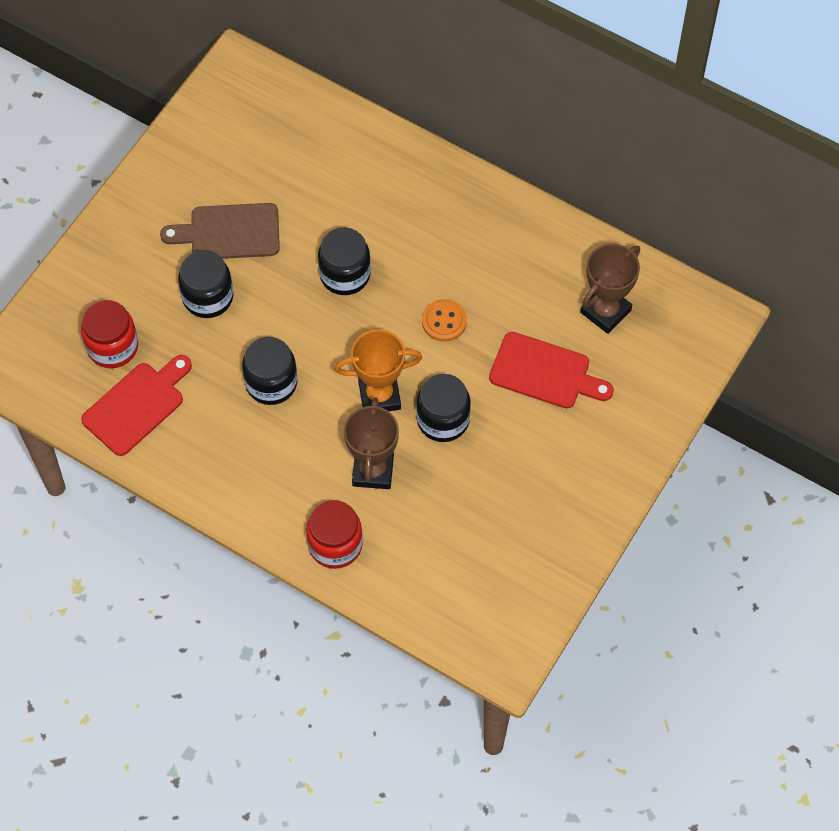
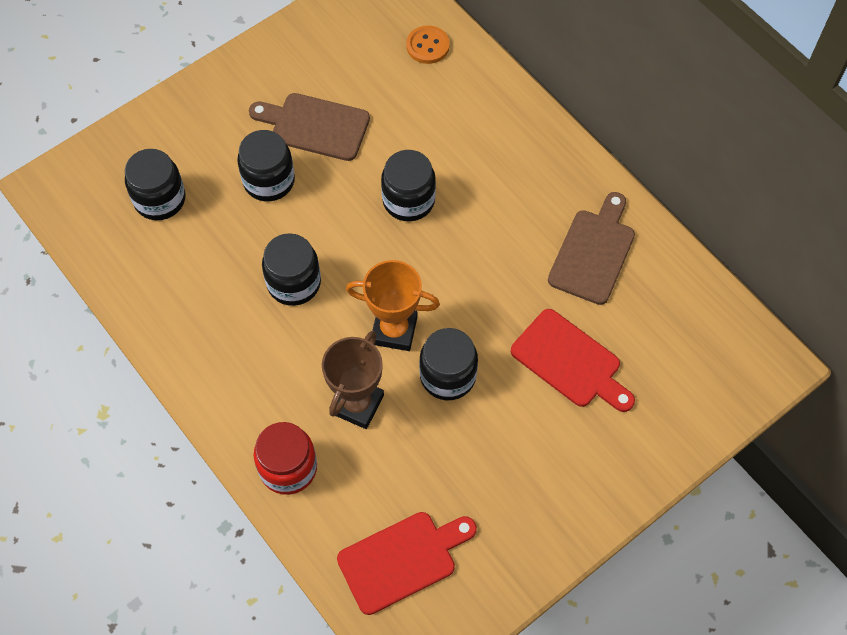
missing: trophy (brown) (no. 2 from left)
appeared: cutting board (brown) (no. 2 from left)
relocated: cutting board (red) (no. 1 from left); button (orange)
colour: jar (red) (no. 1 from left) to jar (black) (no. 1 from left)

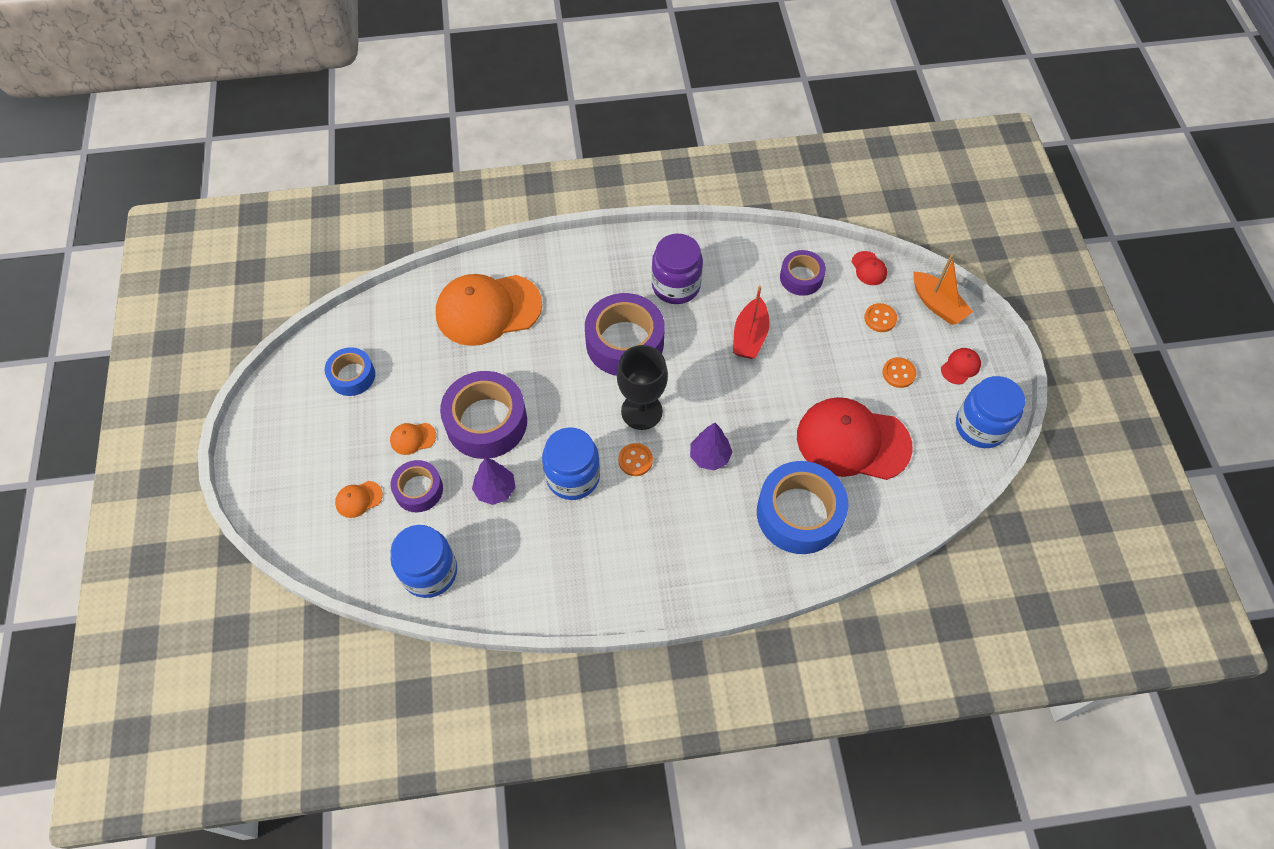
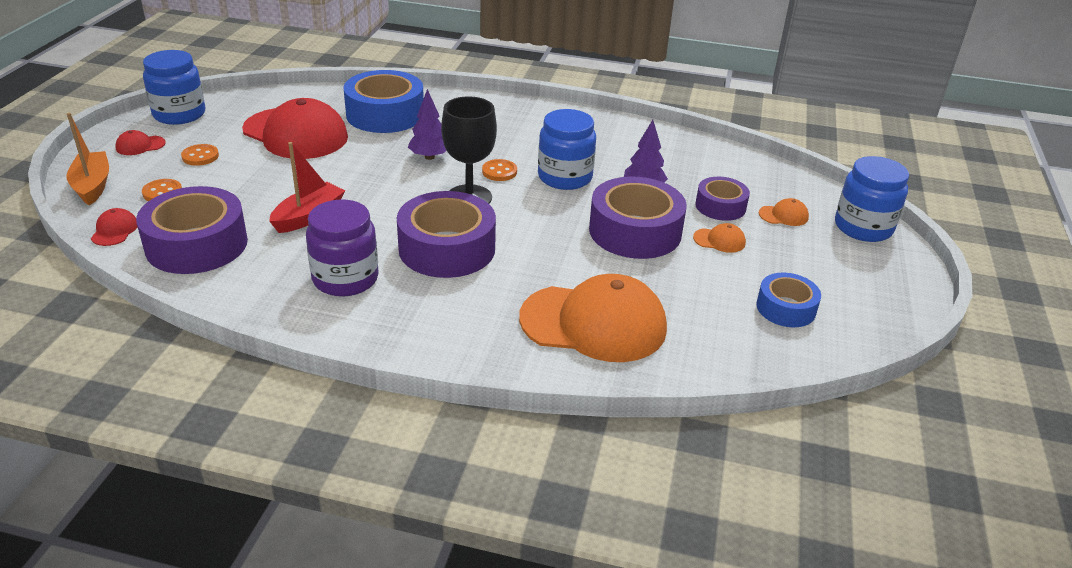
relocated: jar (blue) (no. 1 from left in the first image) to jar (blue) (no. 3 from left)
size: tape (purple) (no. 4 from left in the first image) x1.75

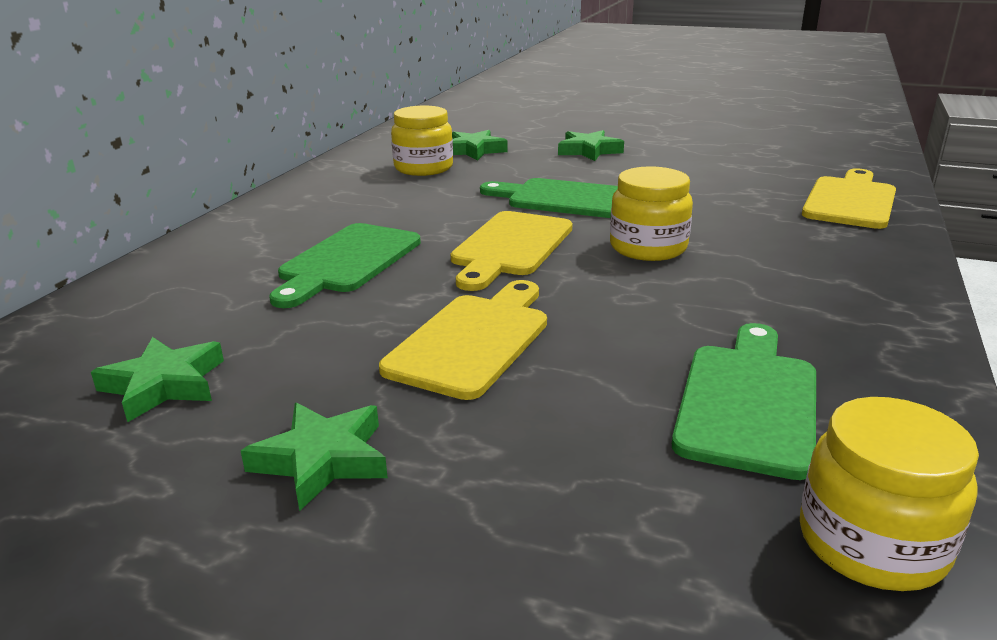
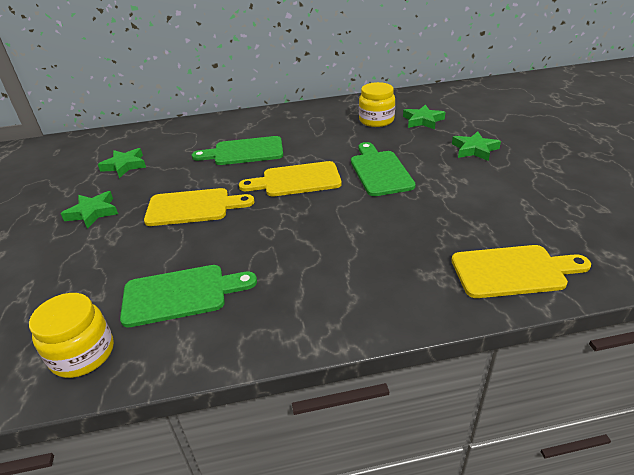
missing: jar (yellow) (no. 2 from left)

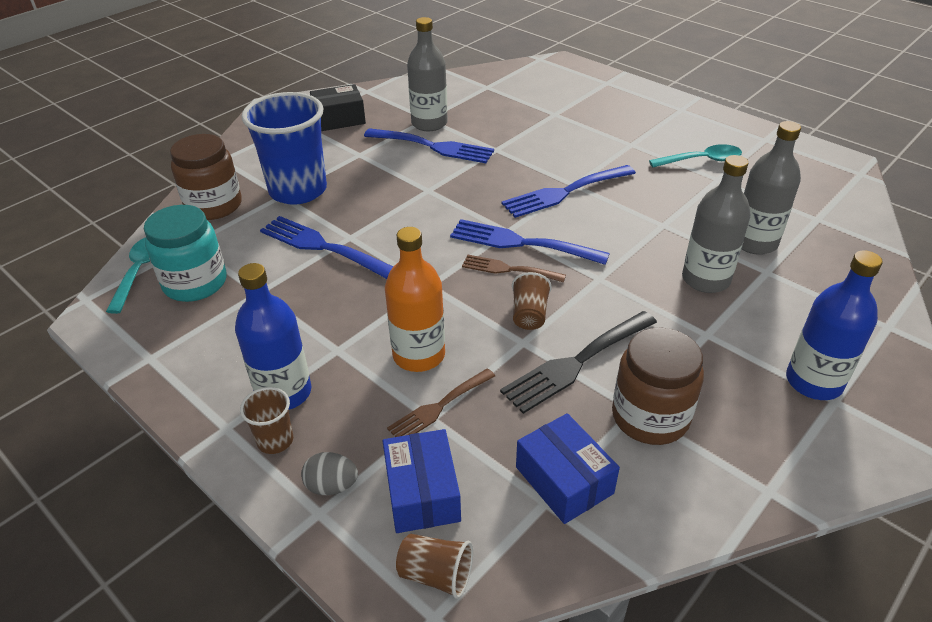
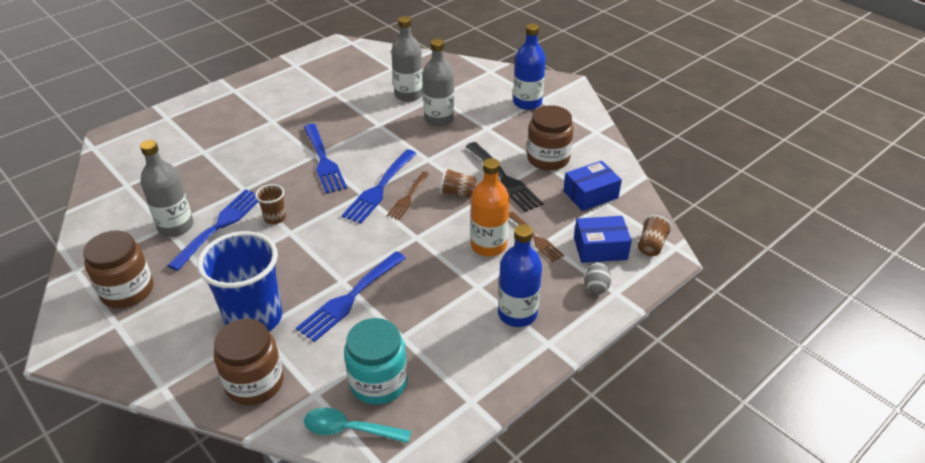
missing: spoon (turquoise) (no. 2 from left)
relocated: cup (brown) (no. 1 from left)
exchanged: box (black) to jar (brown) (no. 1 from left)

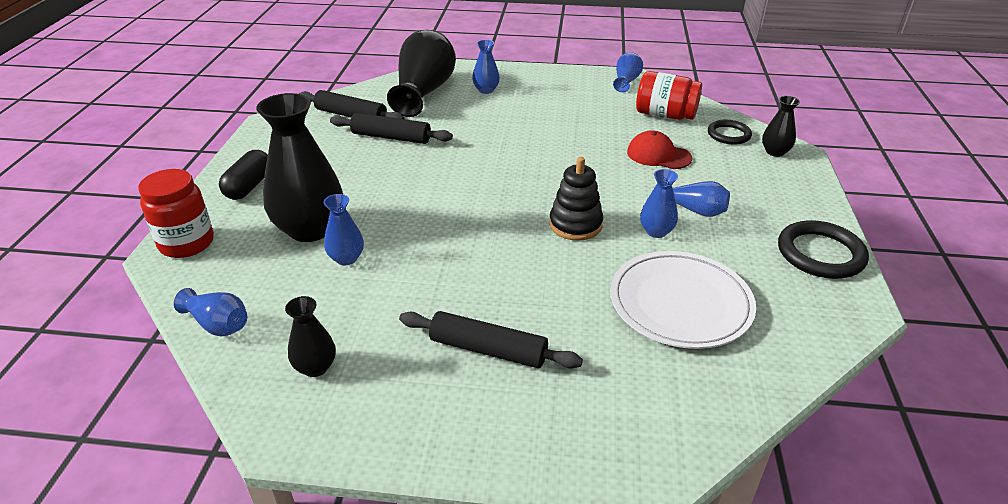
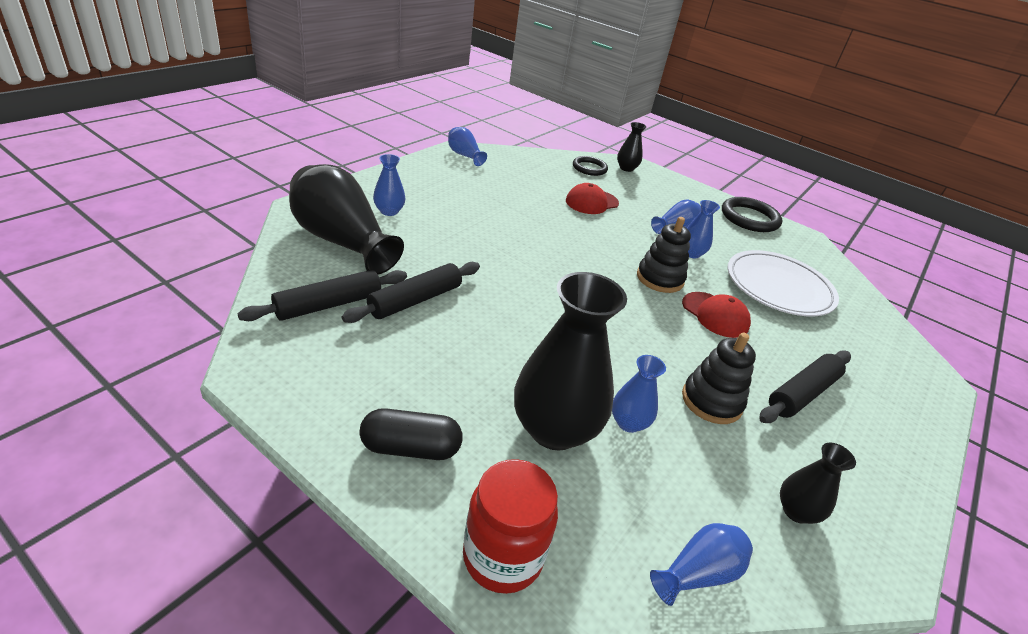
missing: jar (red) (no. 2 from left)
appeared: cap (red) (no. 2 from left); stacking toy (black) (no. 2 from left)
spun: capsule (black) 45 degrees counterclockwise

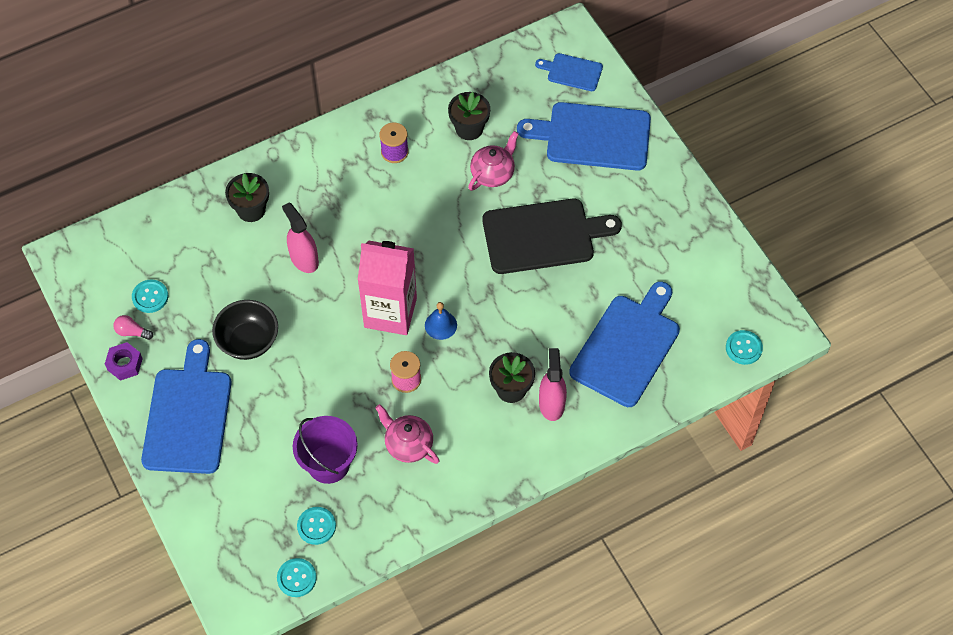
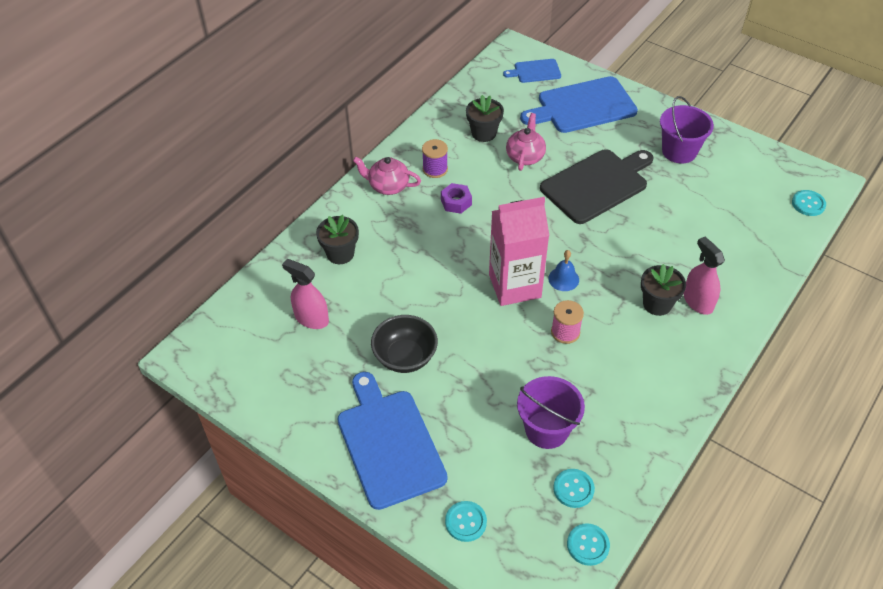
missing: light bulb (pink); cutting board (blue) (no. 4 from left)
appeared: bucket (purple) (no. 2 from left)
relocated: spray bottle (pink) (no. 1 from left); teapot (pink) (no. 1 from left); nut (purple); button (turquoise) (no. 1 from left)

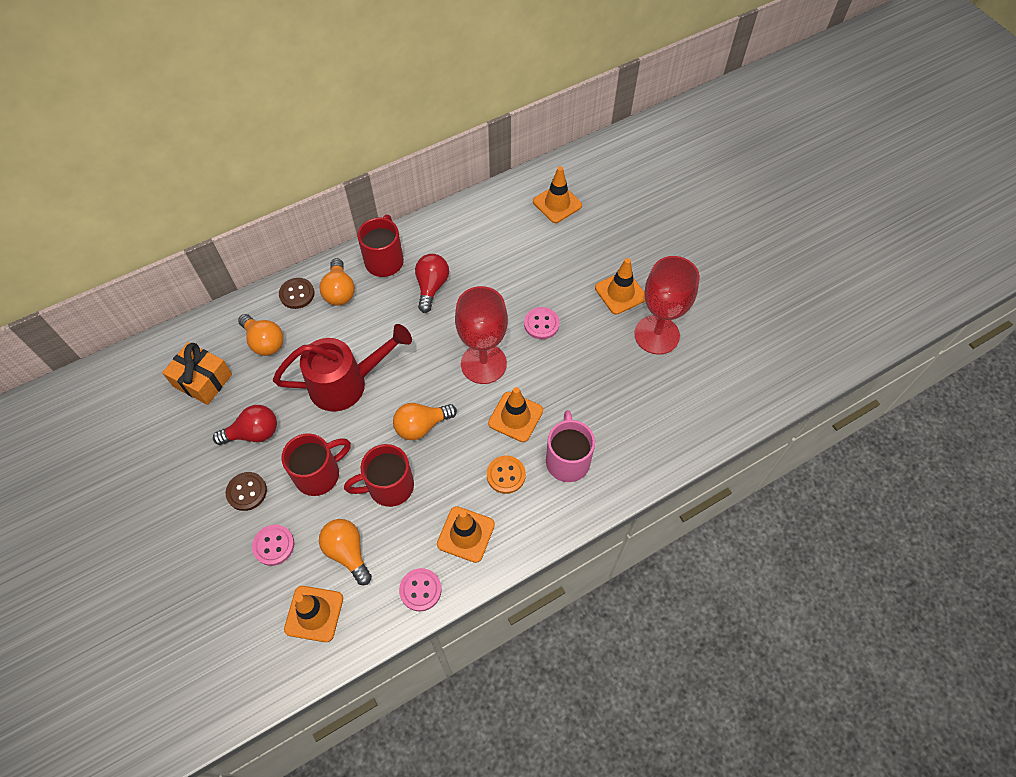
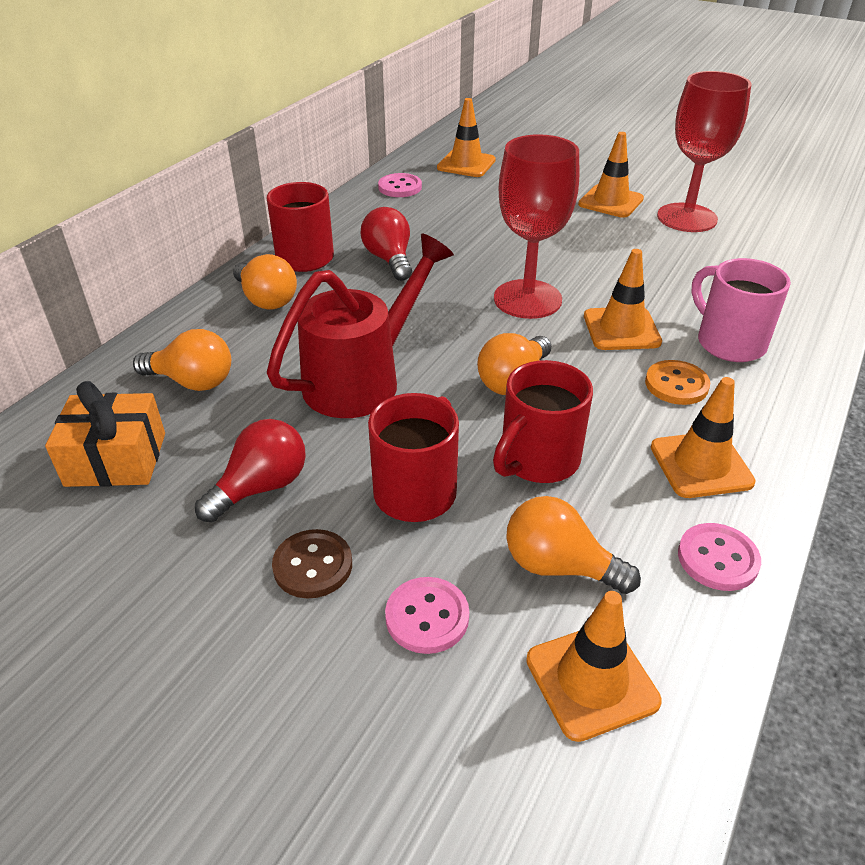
missing: button (brown) (no. 2 from left)
relocated: button (pink) (no. 3 from left in the first image) to button (pink) (no. 1 from left)

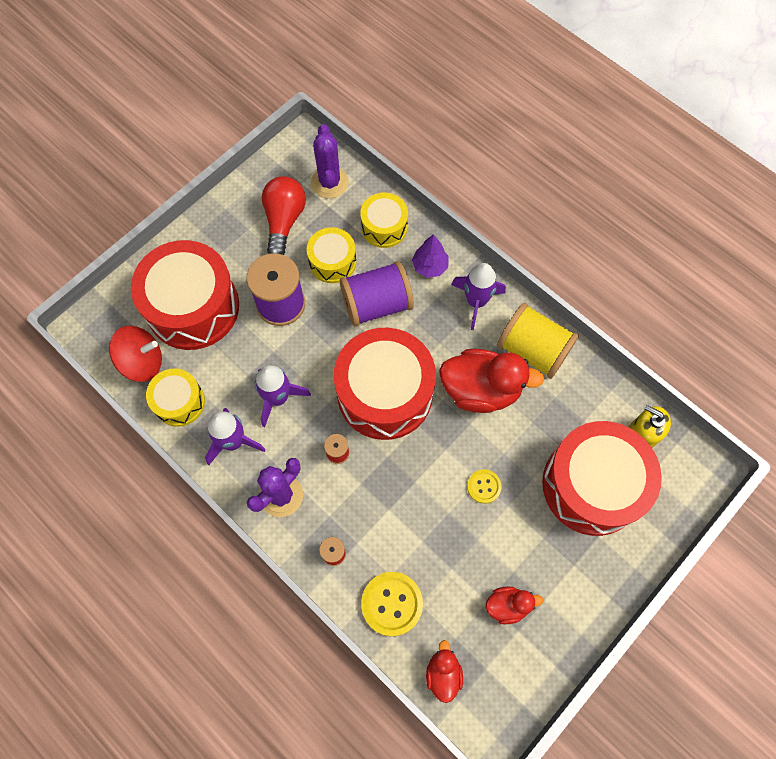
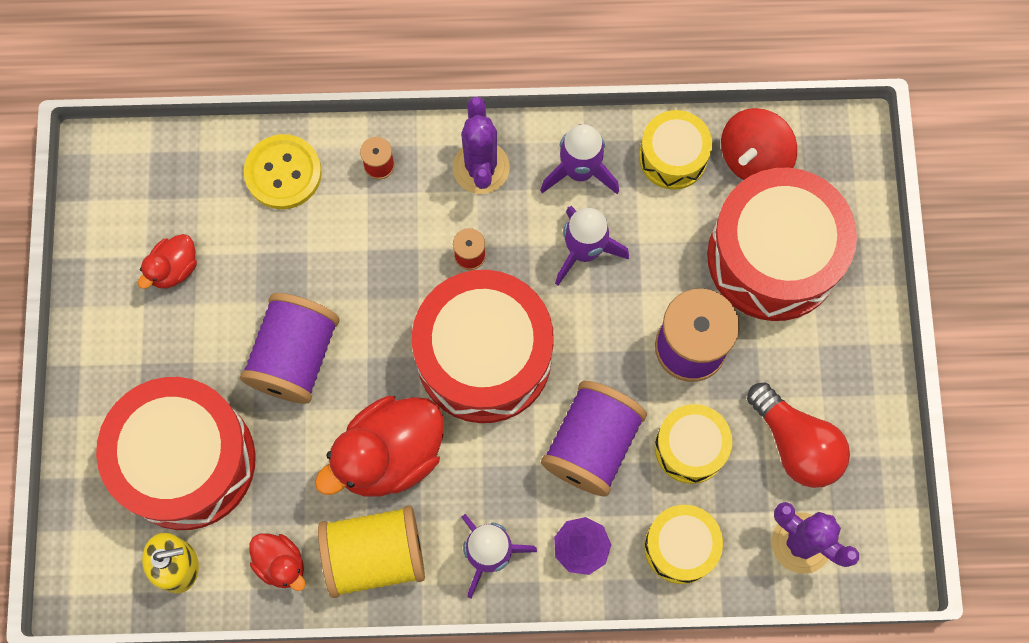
relocated: duck (red) (no. 1 from left in the first image) to duck (red) (no. 2 from left)
exchanged: button (yellow) (no. 2 from left) to spool (purple) (no. 1 from left)

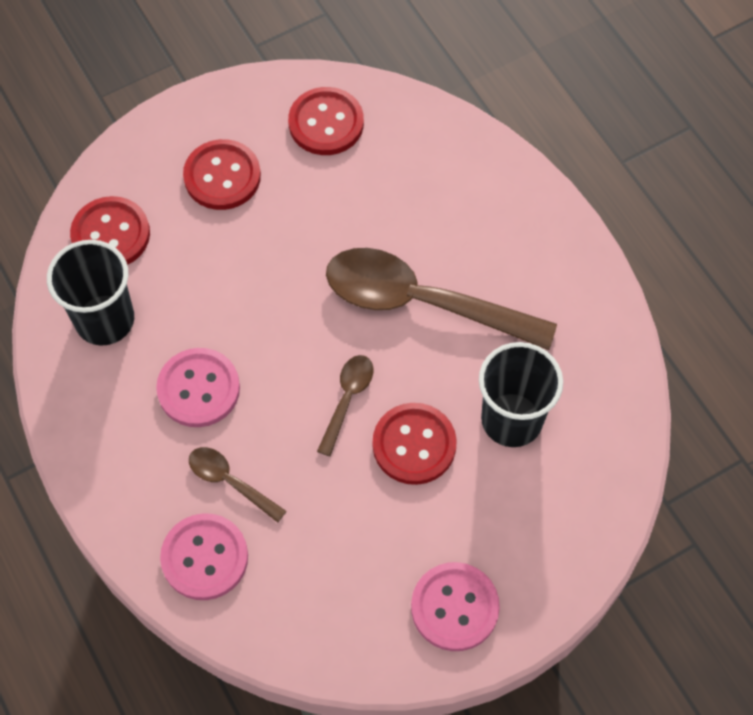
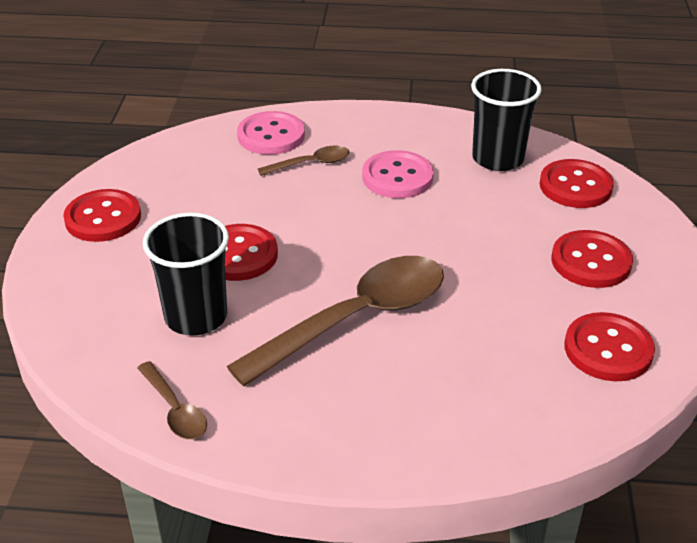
relocated: spoon (brown) (no. 2 from left in the first image) to spoon (brown) (no. 1 from left)
colour: button (pink) (no. 3 from left) to button (red) (no. 1 from left)

